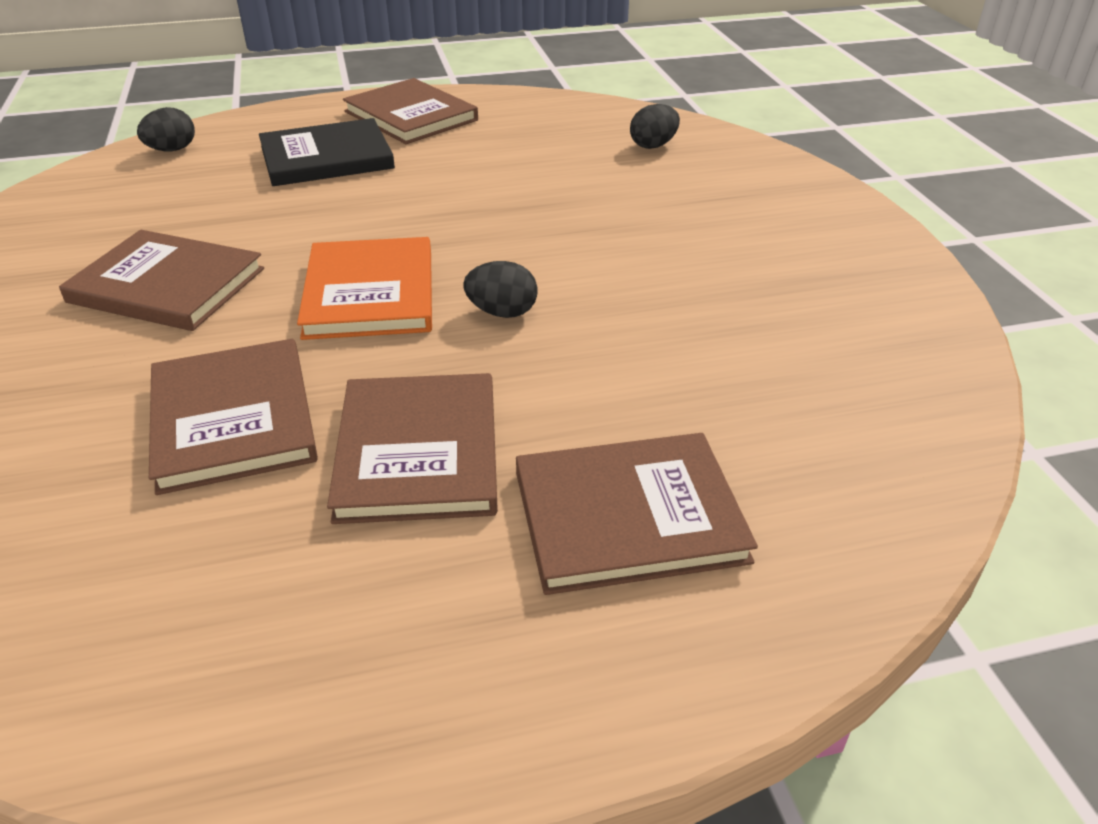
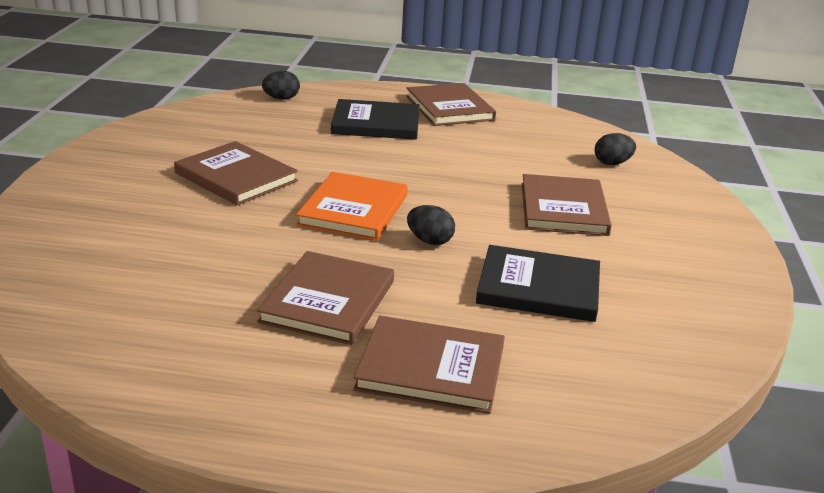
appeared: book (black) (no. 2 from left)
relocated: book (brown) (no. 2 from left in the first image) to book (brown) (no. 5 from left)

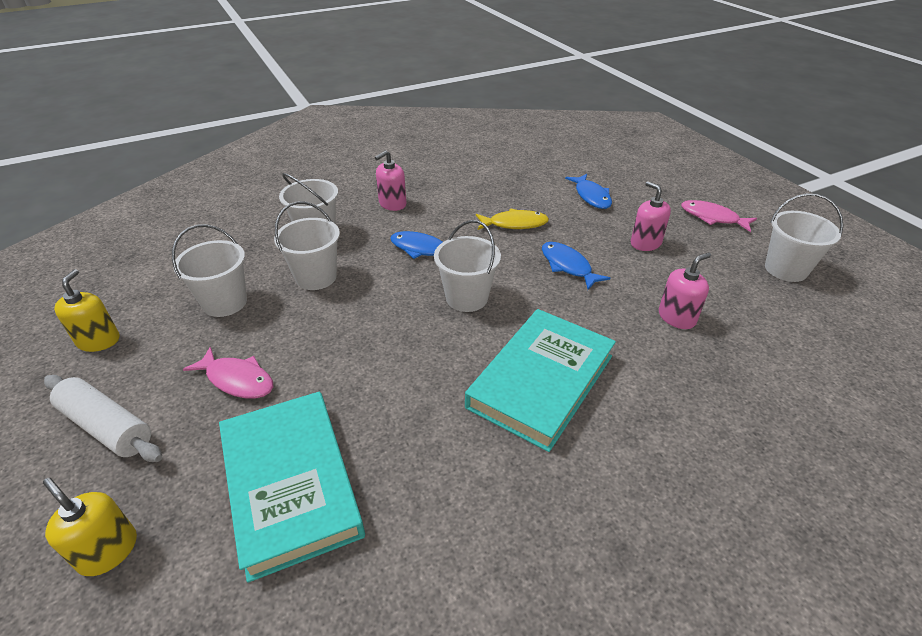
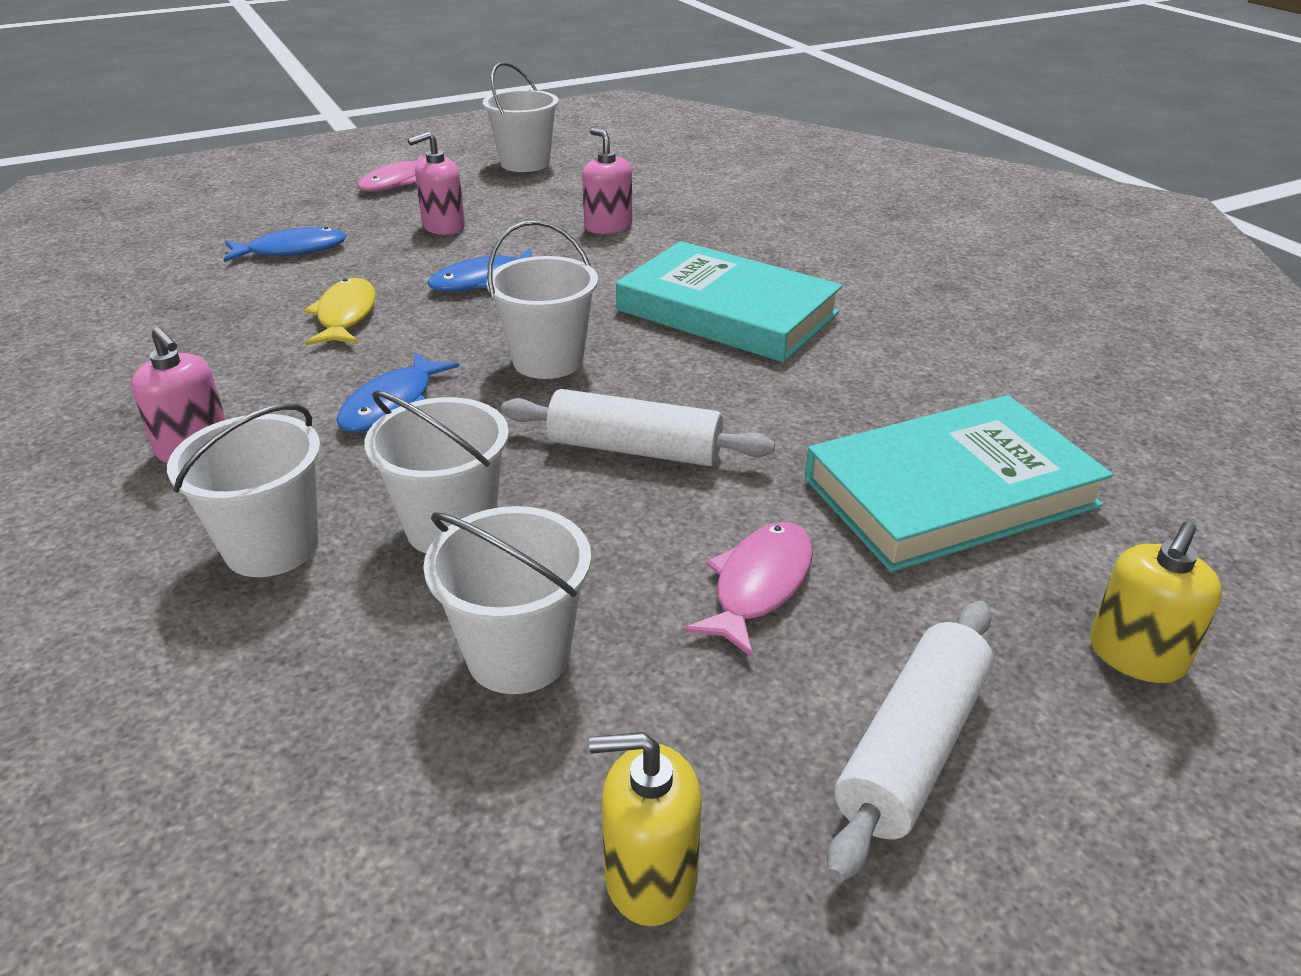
appeared: rolling pin (white) (no. 1 from left)

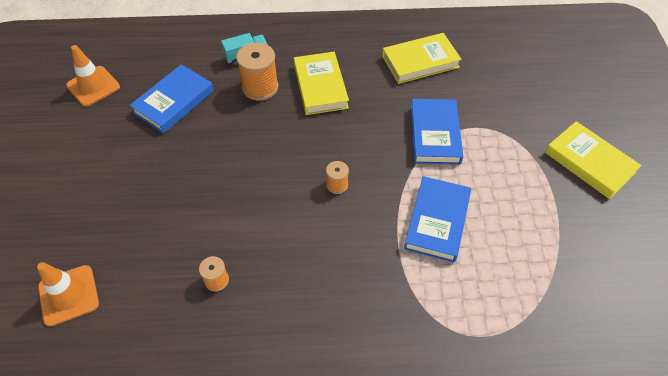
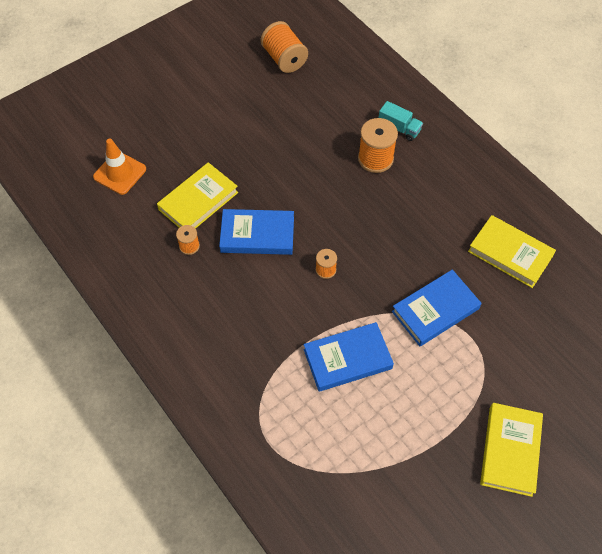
relocated: book (yellow) (no. 1 from left); book (blue) (no. 1 from left)
exchanged: traffic cone (orange) (no. 2 from left) to spool (orange) (no. 2 from left)

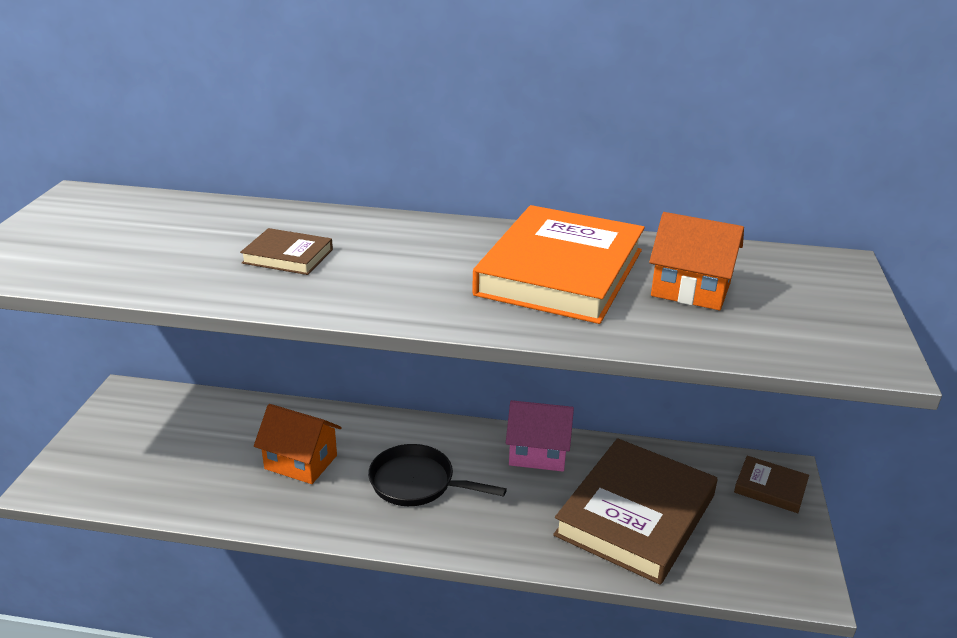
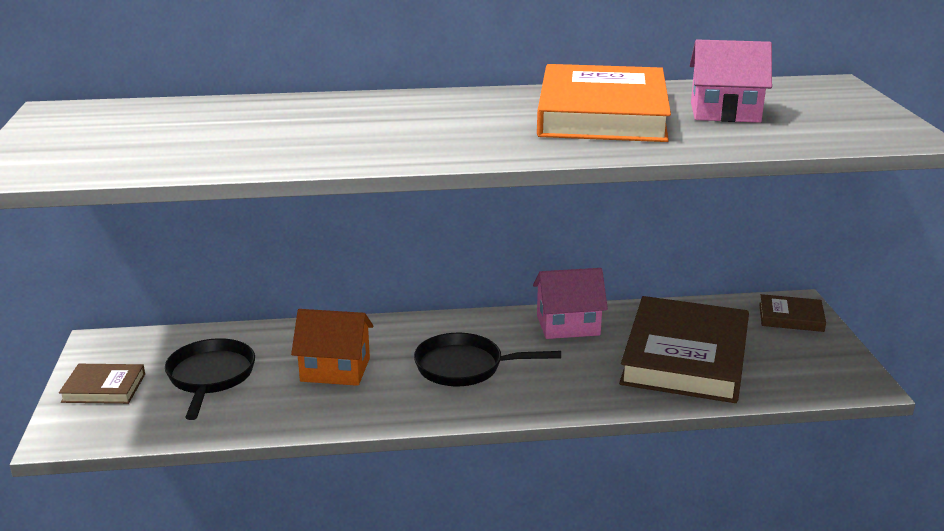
appeared: pan (black) (no. 1 from left)
relocated: book (brown) (no. 1 from left)
colour: house (orange) (no. 2 from left) to house (pink) (no. 2 from left)

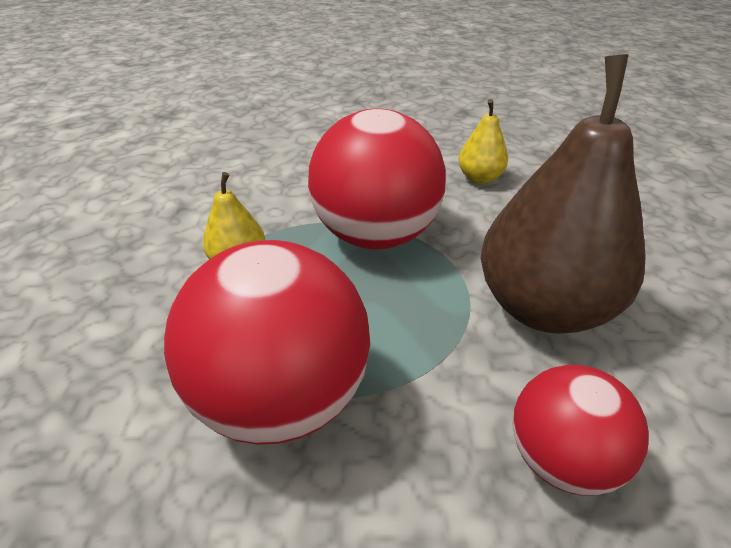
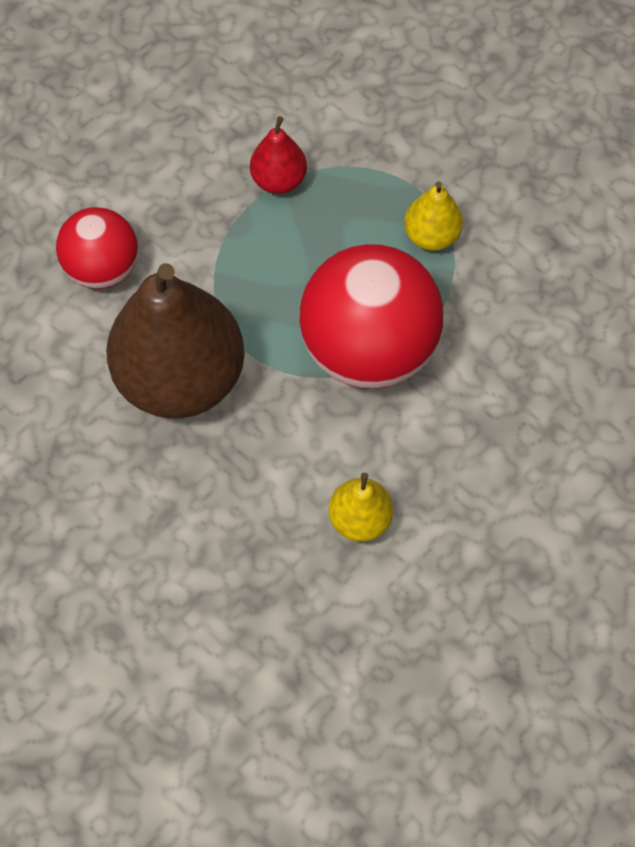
exchanged: ball (red) (no. 1 from left) to pear (red)

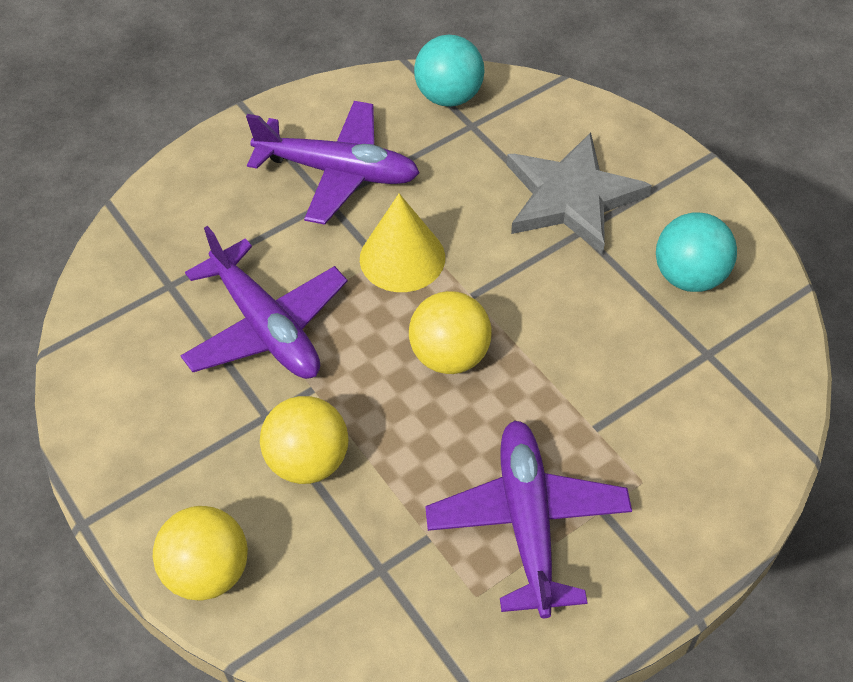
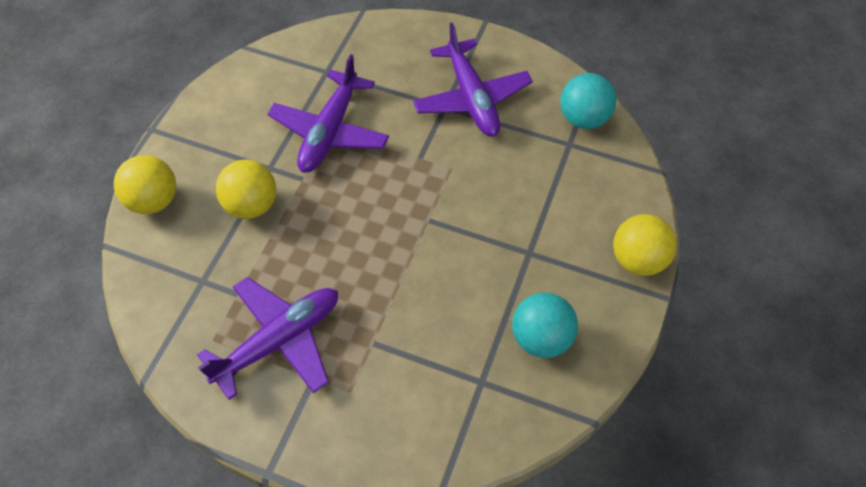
missing: cone (yellow); star (grey)
relocated: ball (yellow) (no. 3 from left)

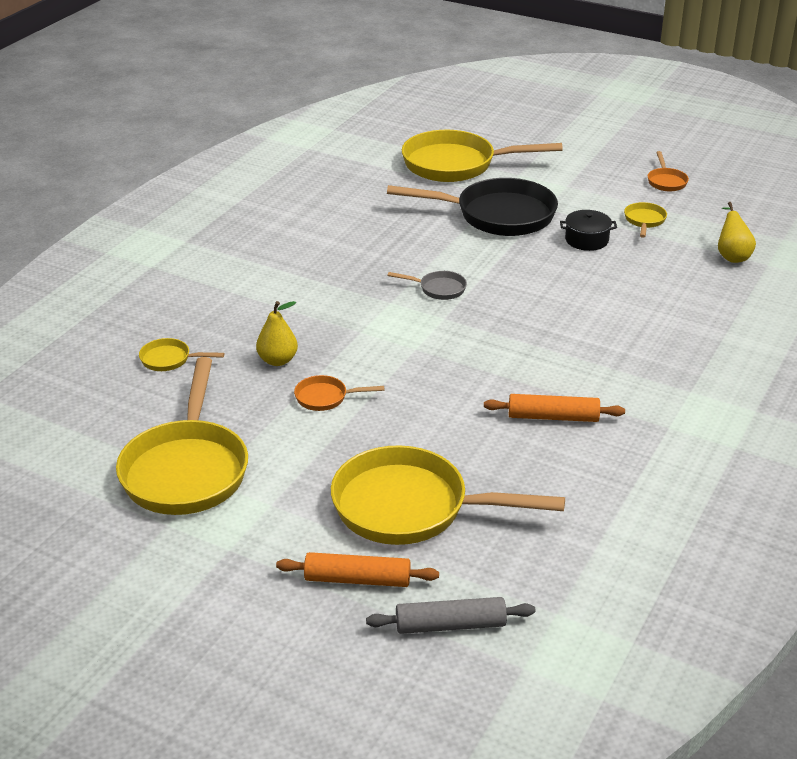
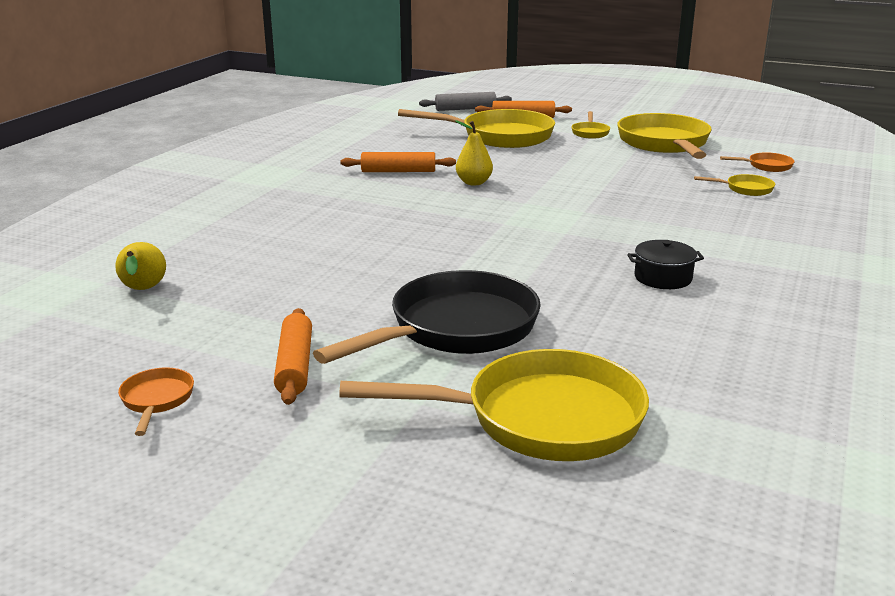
missing: pan (grey)
appeared: rolling pin (orange) (no. 1 from left)
relocated: pear (yellow) (no. 1 from left in the first image) to pear (yellow) (no. 2 from left); pan (yellow) (no. 5 from left in the first image) to pan (yellow) (no. 3 from left); pot (black); pan (orange) (no. 1 from left in the first image) to pan (orange) (no. 2 from left)
spun: pan (black) 135 degrees clockwise

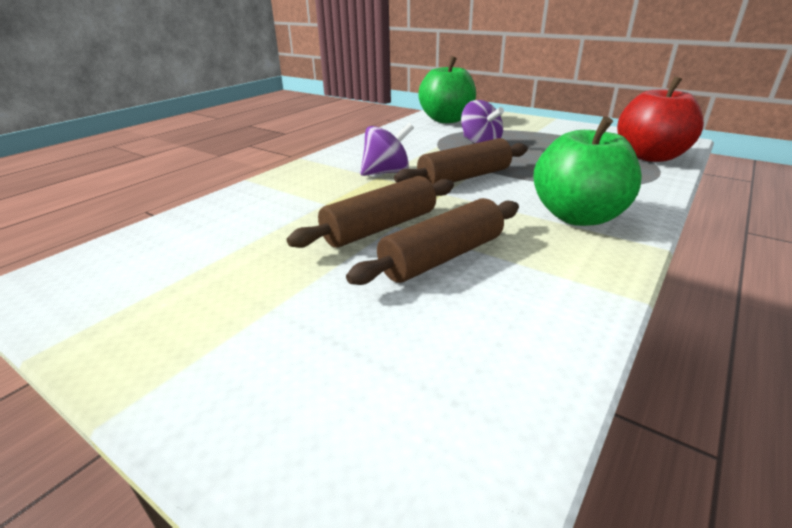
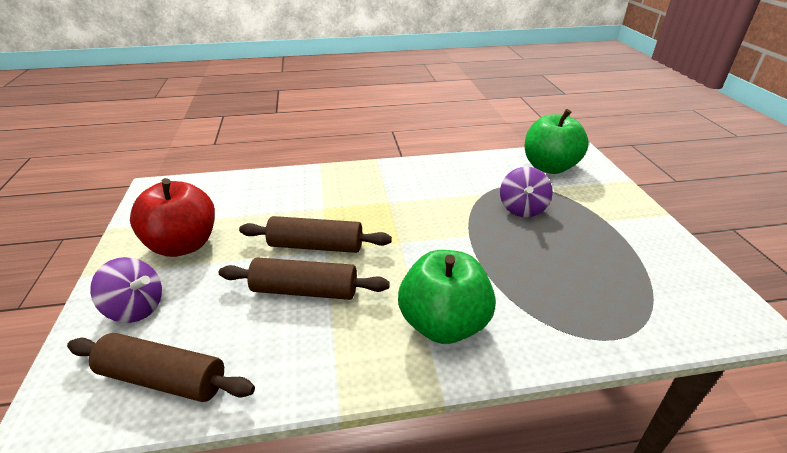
relocated: rolling pin (brown) (no. 3 from left in the first image) to rolling pin (brown) (no. 1 from left); spinning top (purple) (no. 1 from left); apple (red)

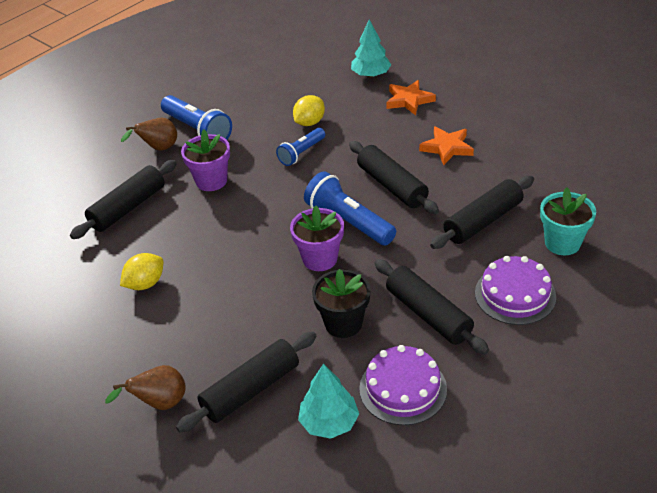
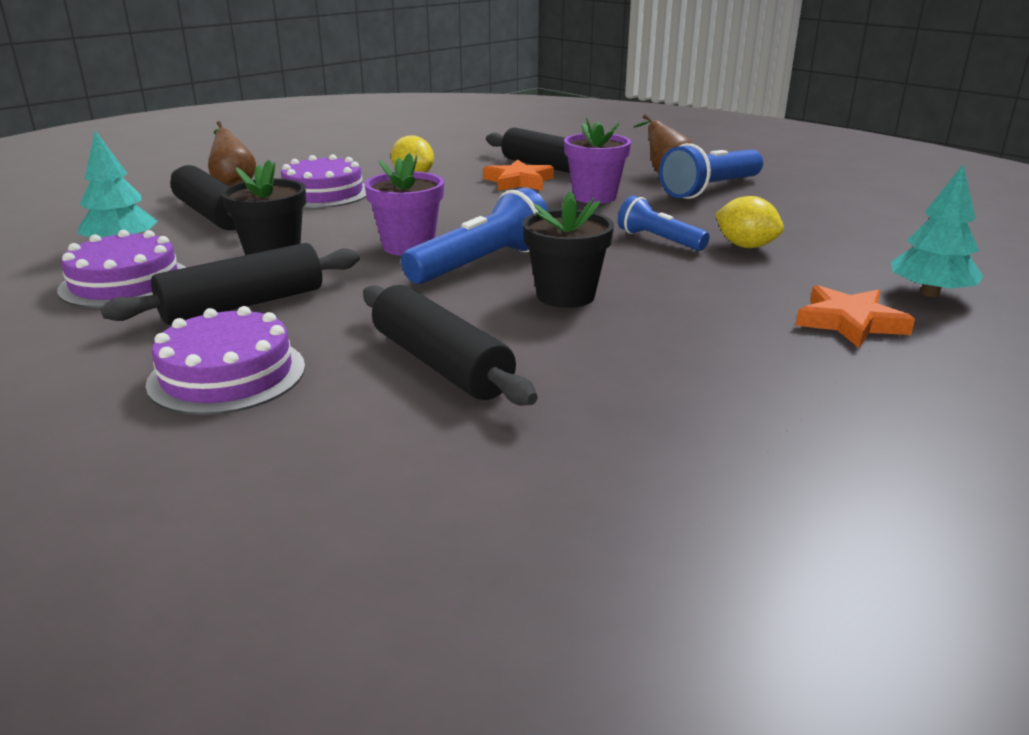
missing: flower pot (turquoise)
appeared: cake (purple) (no. 3 from left)
relocated: star (orange) (no. 2 from left in the first image) to star (orange) (no. 1 from left)
exchanged: rolling pin (black) (no. 3 from left) to flower pot (black) (no. 2 from left)

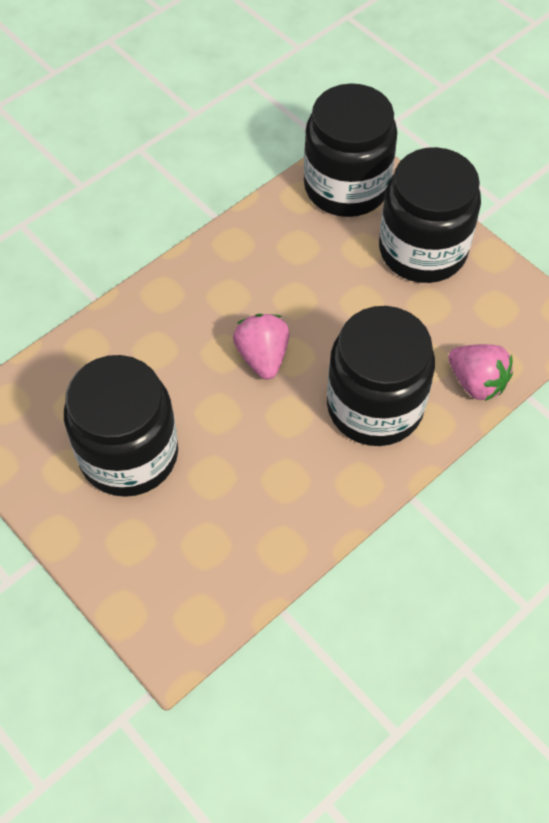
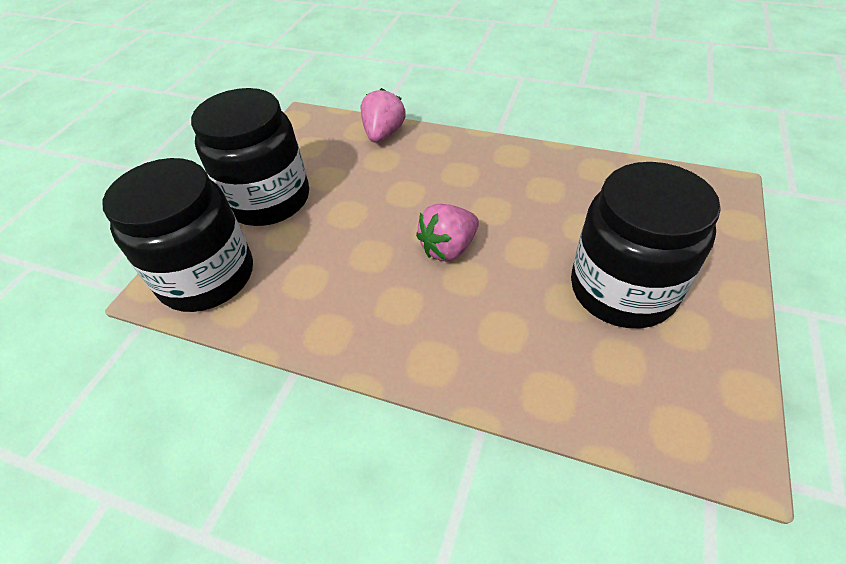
missing: jar (black) (no. 3 from left)

